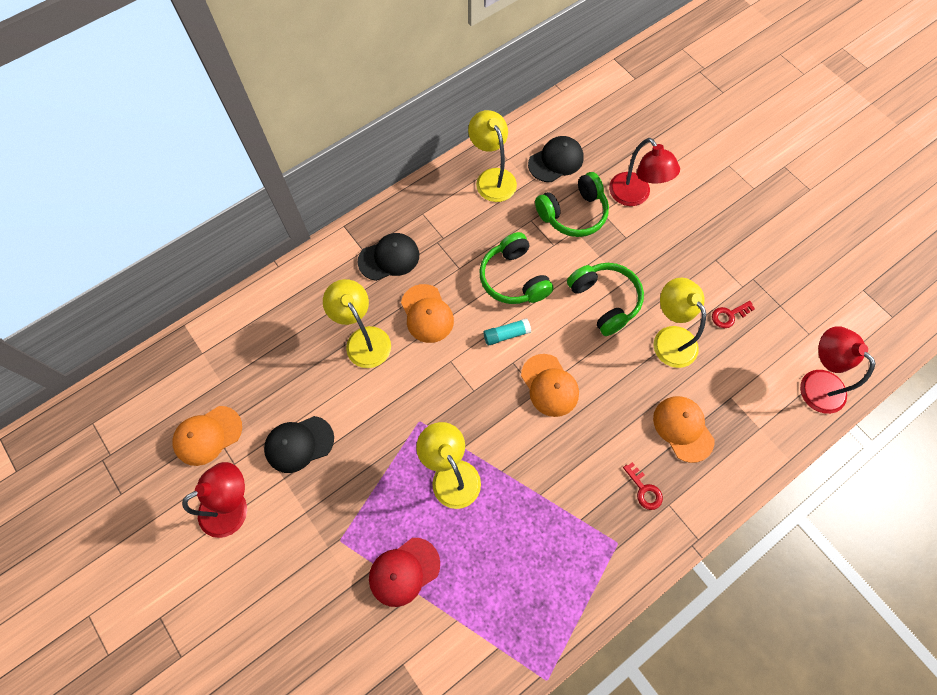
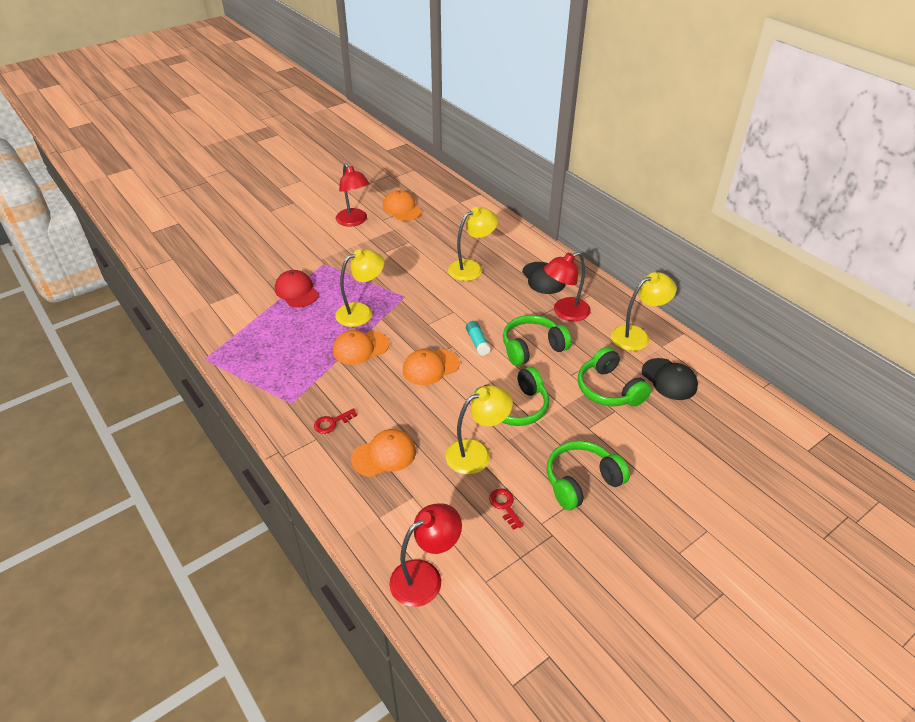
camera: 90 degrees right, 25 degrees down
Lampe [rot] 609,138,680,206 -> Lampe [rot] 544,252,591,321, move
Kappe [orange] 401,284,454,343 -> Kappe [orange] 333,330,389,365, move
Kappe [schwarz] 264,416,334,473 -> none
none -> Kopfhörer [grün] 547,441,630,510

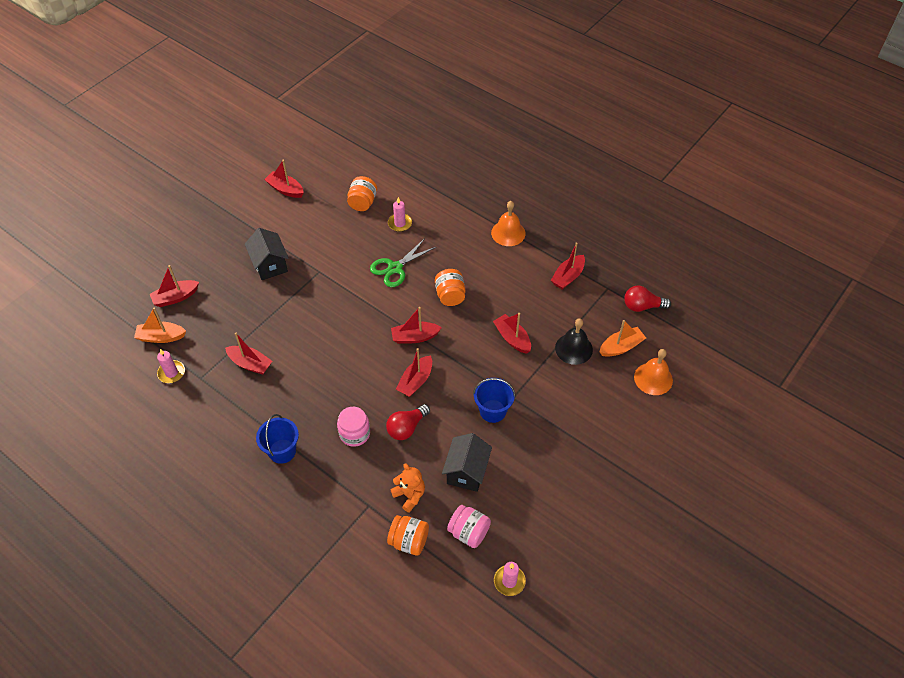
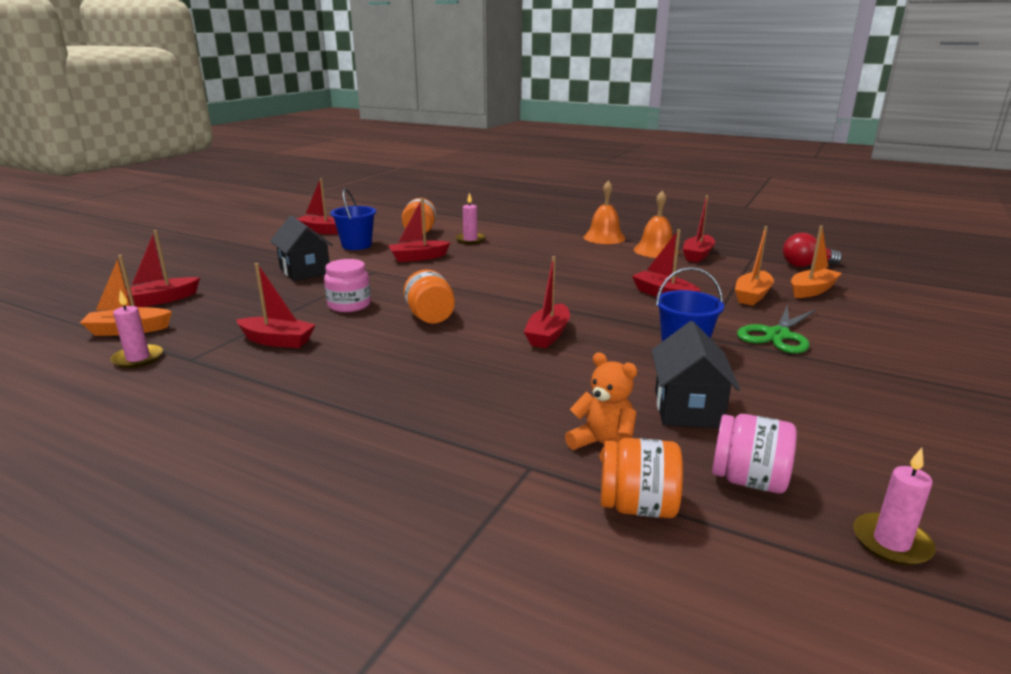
camera: 10 degrees left, 30 degrees down
Schere [grün] 370,238,436,287 -> Schere [grün] 737,305,816,354, move
Einmachglas [orange] 435,269,465,306 -> Einmachglas [orange] 403,269,455,324, move
Boot [rot] 391,307,442,344 -> Boot [rot] 388,198,450,262, move
Glocke [schwarz] 555,318,593,365 -> Boot [orange] 735,226,774,306
Glocke [orange] 634,349,673,395 -> Glocke [orange] 634,191,679,258, move
Glühbirne [rot] 386,404,430,440 -> none
Einmachglas [rosa] 337,407,370,447 -> Einmachglas [rosa] 324,259,371,312, move
Eimer [blau] 256,414,299,464 -> Eimer [blau] 331,188,376,250, move

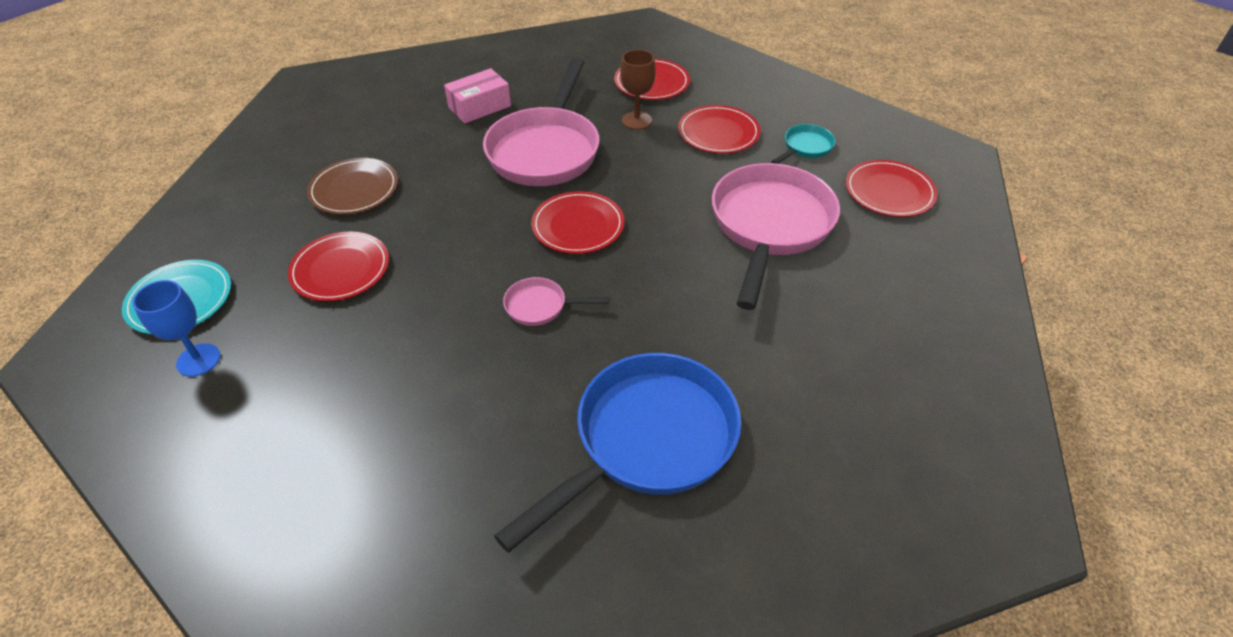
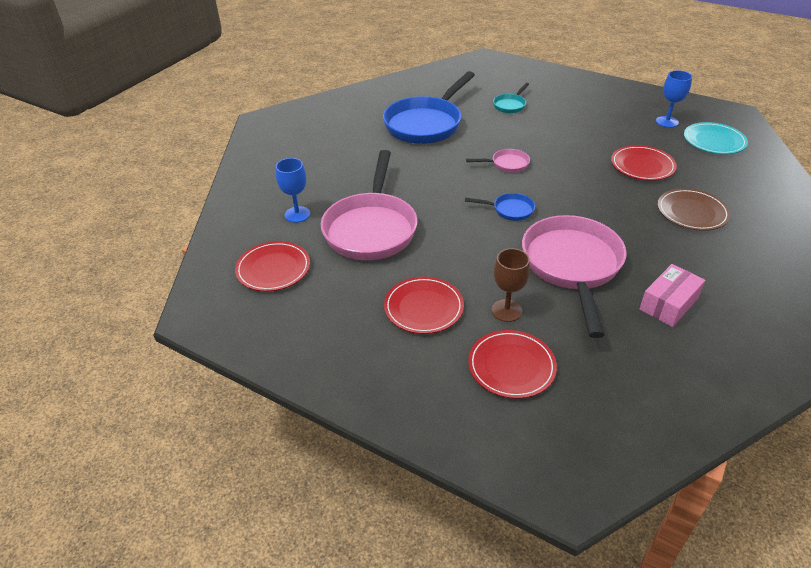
camera: 170 degrees right, 5 degrees down
Pfanne [türkis] 771,124,835,164 -> Pfanne [türkis] 493,83,529,113, move
Teller [rot] 531,191,625,254 -> Pfanne [blau] 465,193,535,221
none -> Kelch [blau] 276,158,310,223

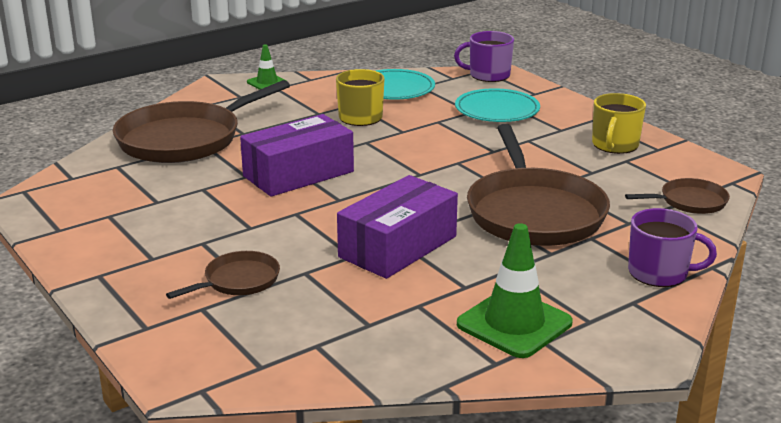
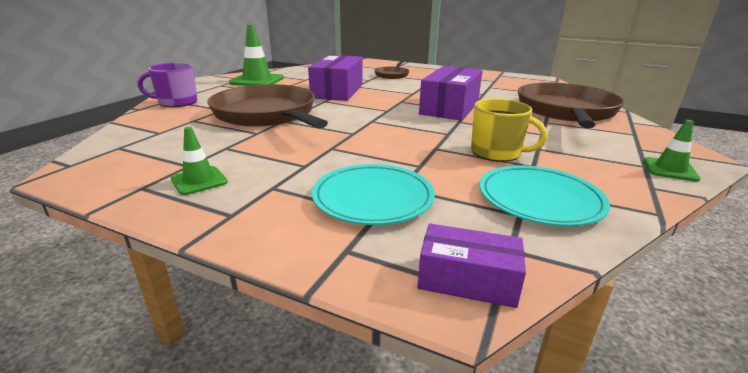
camera: 150 degrees right, 0 degrees up
Tasse [lila] 454,31,514,82 -> Schachtel [lila] 418,223,526,308
Tasse [gelb] 592,93,646,154 -> Leitkegel [grün] 171,127,228,195
Pfanne [braun] 625,178,730,214 -> none

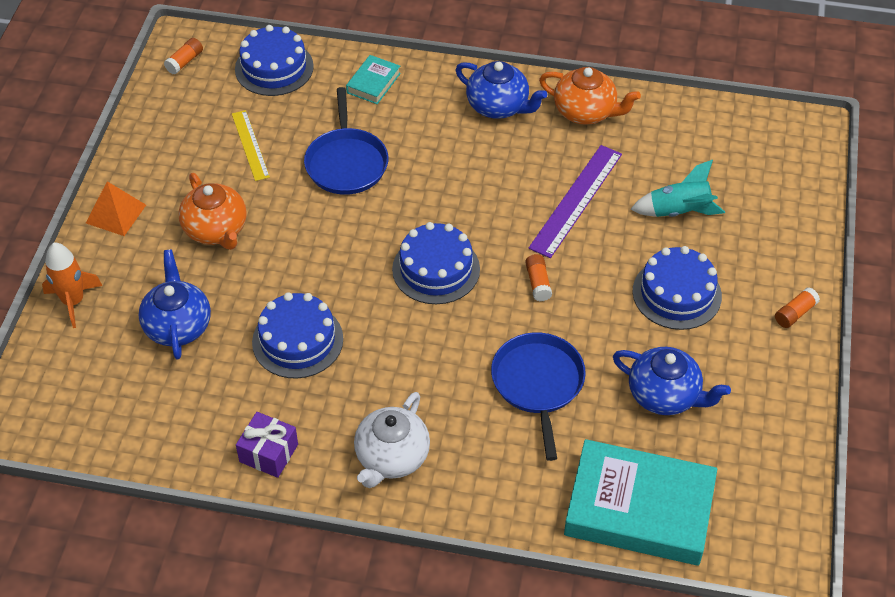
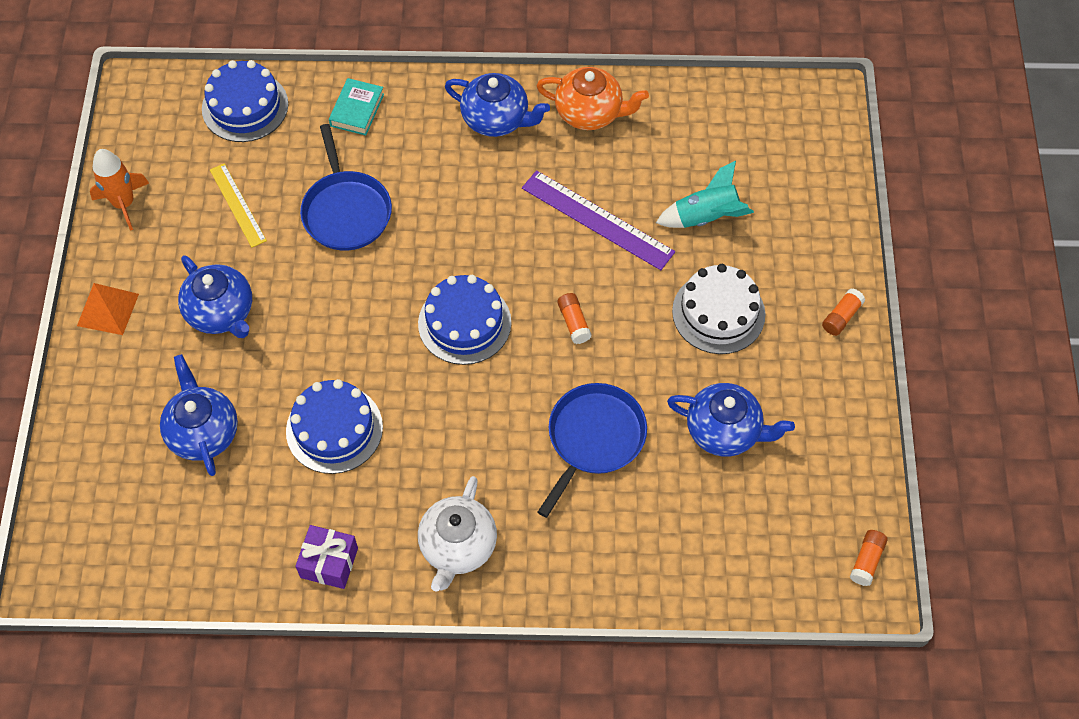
camera: 10 degrees left, 10 degrees up
Klebestift [orange] 164,38,203,75 -> Klebestift [orange] 850,530,888,586, move
Lineal [lila] 528,145,622,258 -> Lineal [lila] 522,170,675,270, 75 degrees counterclockwise
Teekanne [orange] 178,173,247,250 -> Teekanne [blau] 178,255,252,338
Rakete [orange] 42,243,103,328 -> Rakete [orange] 90,149,149,231, move
Kuchen [blau] 633,246,722,330 -> Kuchen [weiß] 672,264,765,354
Pfanne [blau] 491,332,586,461 -> Pfanne [blau] 538,383,647,518, 45 degrees clockwise
Buch [türkis] 564,439,717,565 -> none

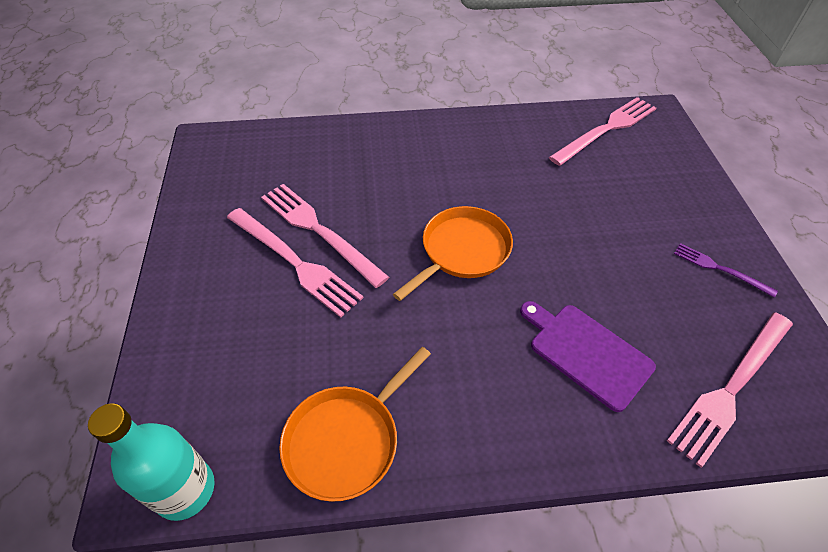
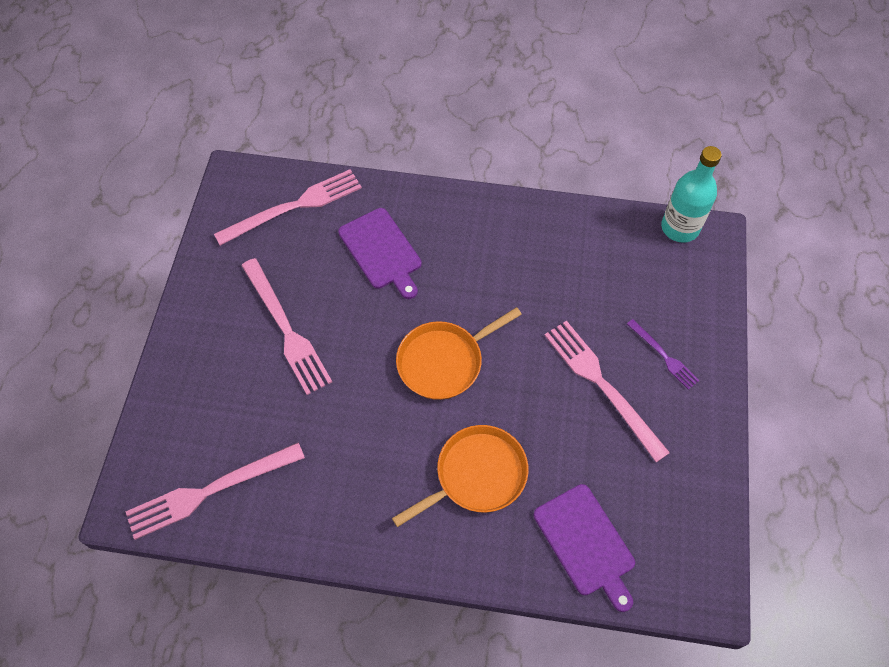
camera: 165 degrees left, 10 degrees up
Gabel [rosa] 261,184,389,288 -> Gabel [rosa] 241,258,332,395, move
Gabel [lila] 674,243,778,298 -> Gabel [lila] 627,319,699,390, move
Pfanne [orange] 279,347,431,502 -> Pfanne [orange] 392,425,529,527, move
none -> Schneidebrett [lila] 534,484,635,612

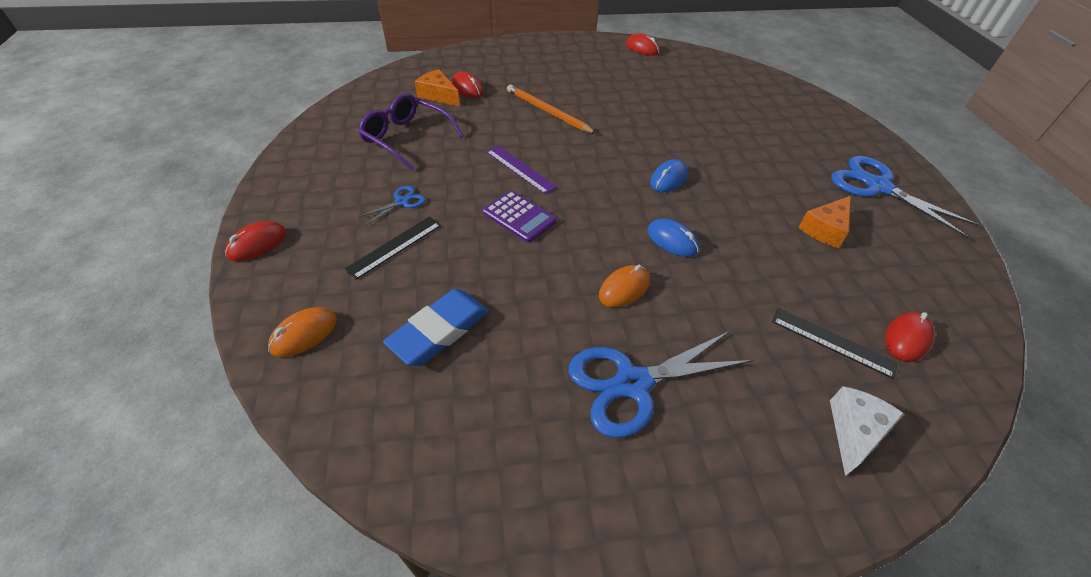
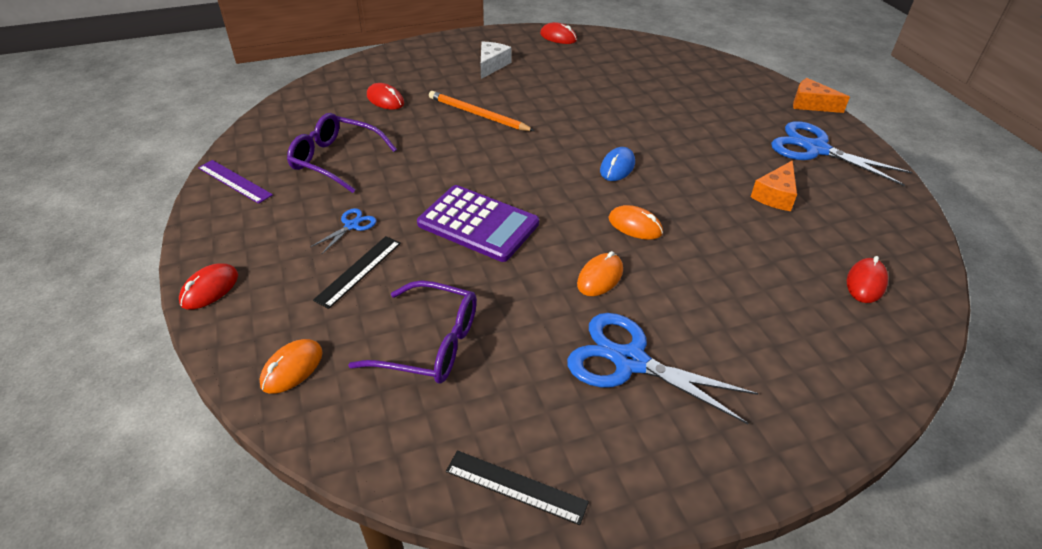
camera: 10 degrees left, 5 degrees down
Käse [orange] 415,69,460,106 -> Käse [orange] 793,78,850,113, move
Lineal [lila] 486,146,557,194 -> Lineal [lila] 198,160,273,204, move
Taschenrechner [lila] 483,190,557,243 -> Taschenrechner [lila] 417,185,539,262, x1.57
Computermaus [blau] 647,219,700,257 -> Computermaus [orange] 608,205,663,240
Radiergummi [blau] 383,289,489,366 -> Brille [lila] 348,280,477,384
Lineal [schwarz] 772,308,898,379 -> Lineal [schwarz] 446,450,589,525, move
Schere [blau] 568,331,753,438 -> Schere [blau] 567,313,759,424, 60 degrees clockwise
Käse [weiß] 830,386,904,476 -> Käse [weiß] 481,42,512,79, move

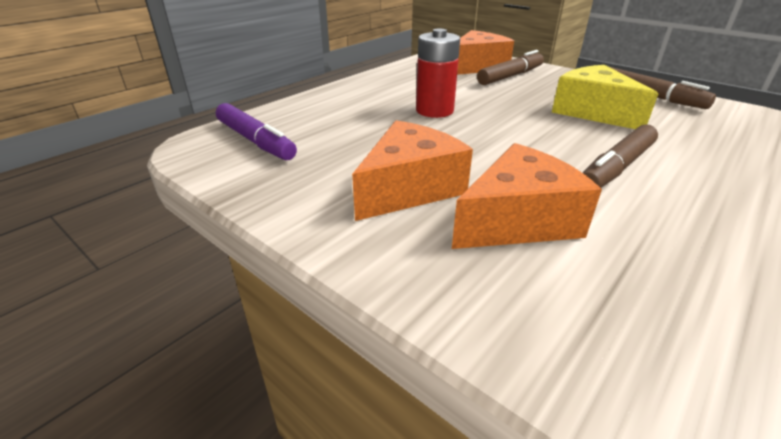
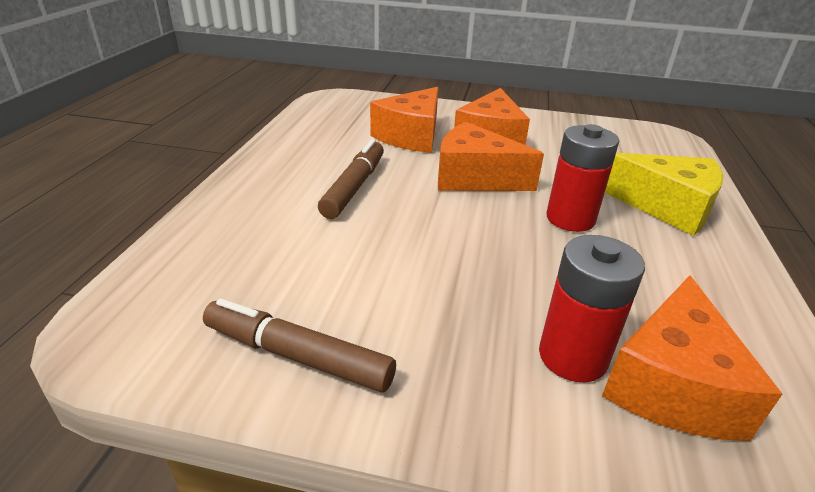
camera: 150 degrees right, 0 degrees up
Filzstift [braun] 477,50,544,85 -> Batterie [rot] 539,235,645,382
Käse [gelb] 552,65,659,129 -> Käse [gelb] 605,153,723,236, move
Filzstift [lila] 216,103,297,160 -> none
none -> Käse [orange] 438,122,544,191

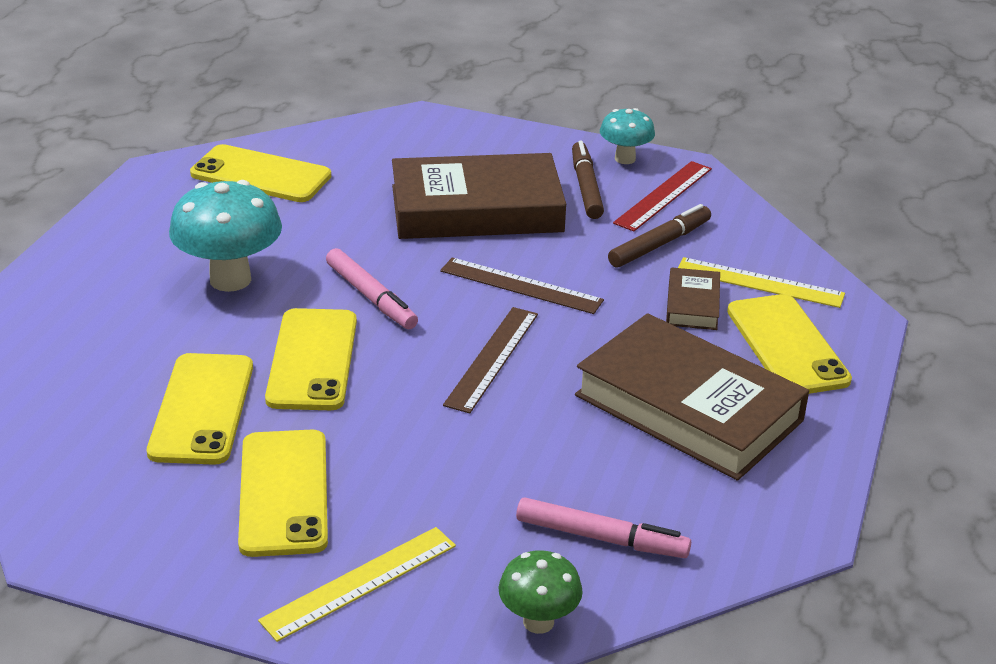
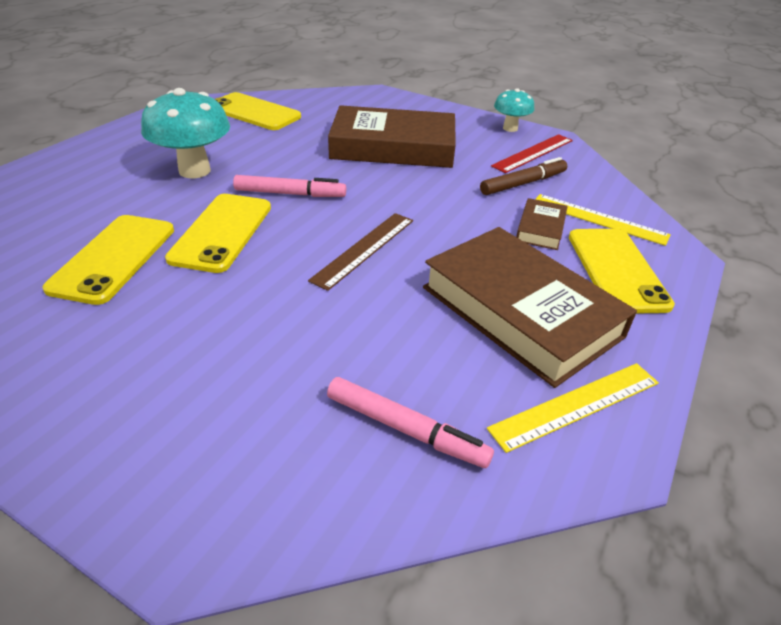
camera: 10 degrees right, 5 degrees up
Filzstift [braun] 572,141,604,219 -> none
Filzstift [rosa] 326,248,418,329 -> Filzstift [rosa] 233,175,346,197, 60 degrees counterclockwise
Lineal [braun] 440,257,604,314 -> none
Handy [gelb] 238,430,328,557 -> none
Lineal [gelb] 258,527,456,642 -> Lineal [gelb] 487,363,659,453, move
Pilz [grün] 498,550,583,634 -> none

